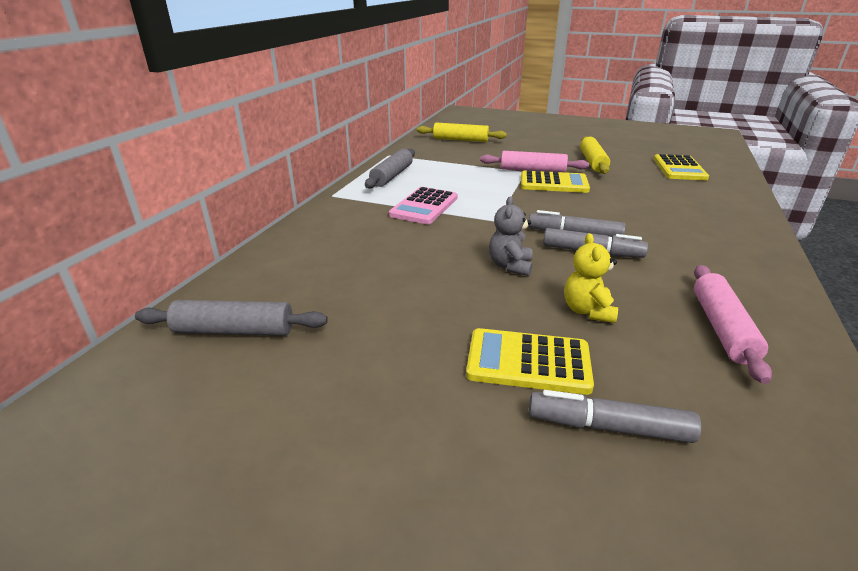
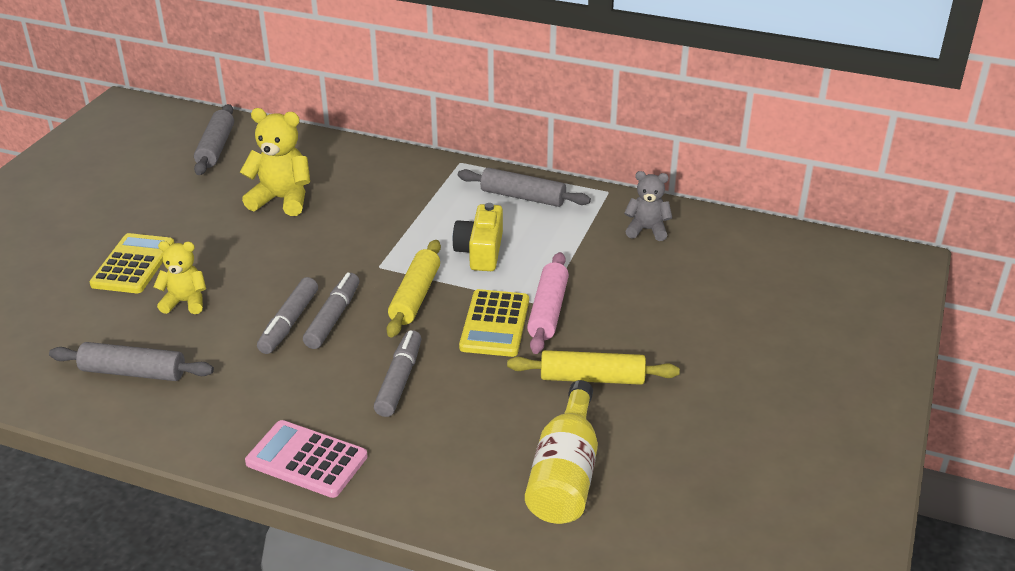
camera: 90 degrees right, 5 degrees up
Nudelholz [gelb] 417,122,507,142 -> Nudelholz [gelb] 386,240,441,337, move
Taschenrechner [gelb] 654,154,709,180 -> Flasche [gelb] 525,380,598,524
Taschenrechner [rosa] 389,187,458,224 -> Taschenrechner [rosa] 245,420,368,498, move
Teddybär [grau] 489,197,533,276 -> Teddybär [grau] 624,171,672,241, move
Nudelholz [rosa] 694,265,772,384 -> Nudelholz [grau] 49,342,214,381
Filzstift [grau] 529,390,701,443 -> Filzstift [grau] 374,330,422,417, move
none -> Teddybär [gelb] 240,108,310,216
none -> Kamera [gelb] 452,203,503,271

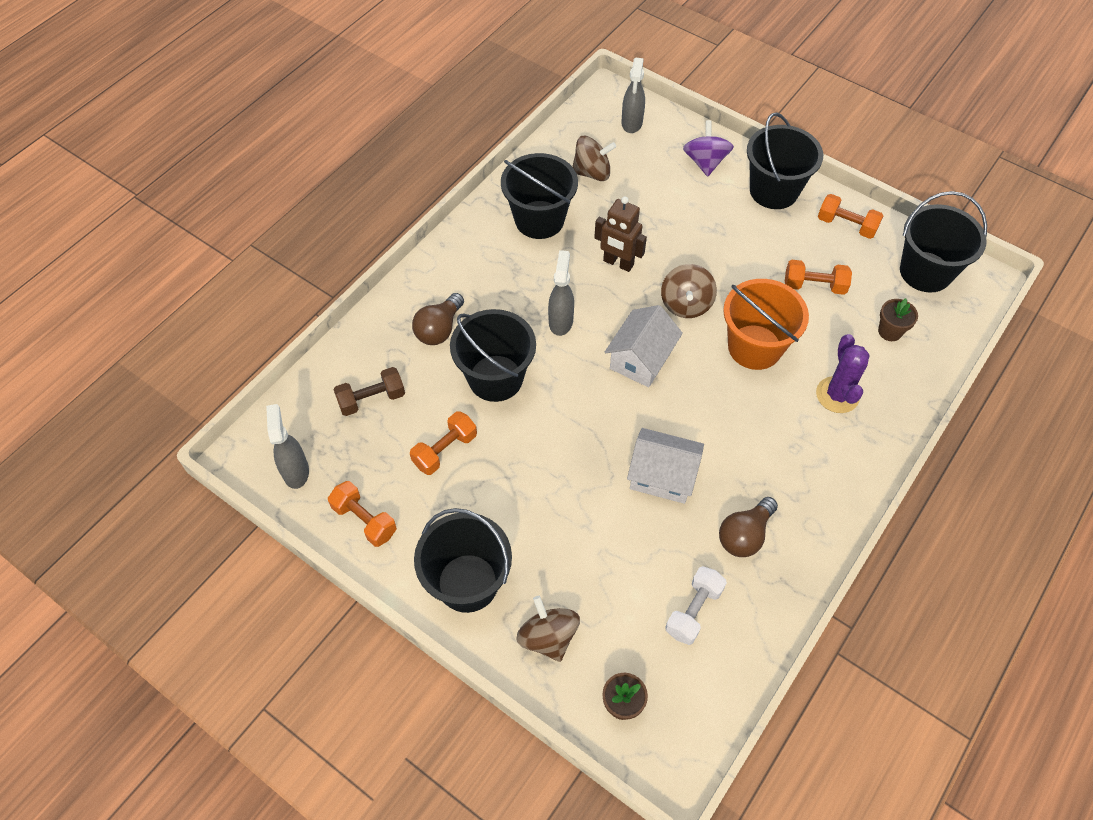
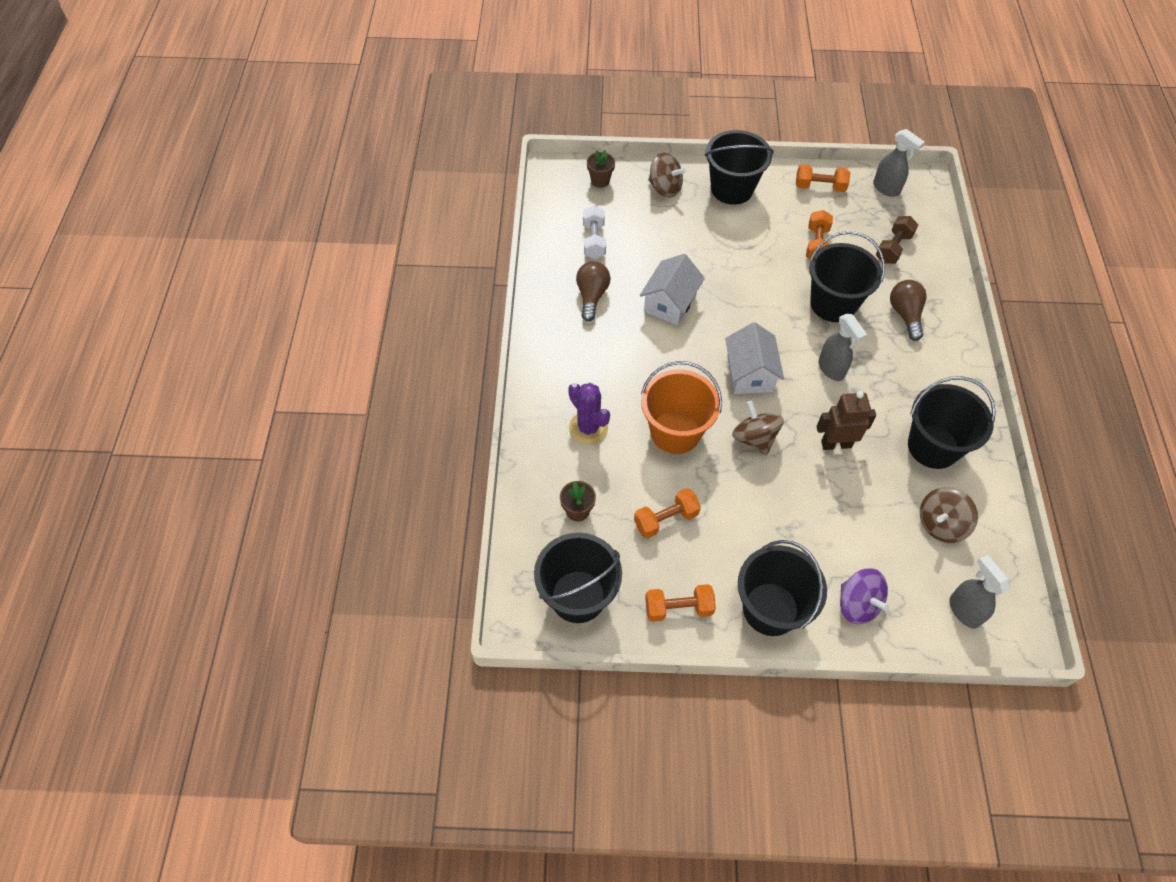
camera: 145 degrees right, 0 degrees up
Haus [weiß] 627,428,704,504 -> Haus [weiß] 640,254,705,325, 45 degrees counterclockwise

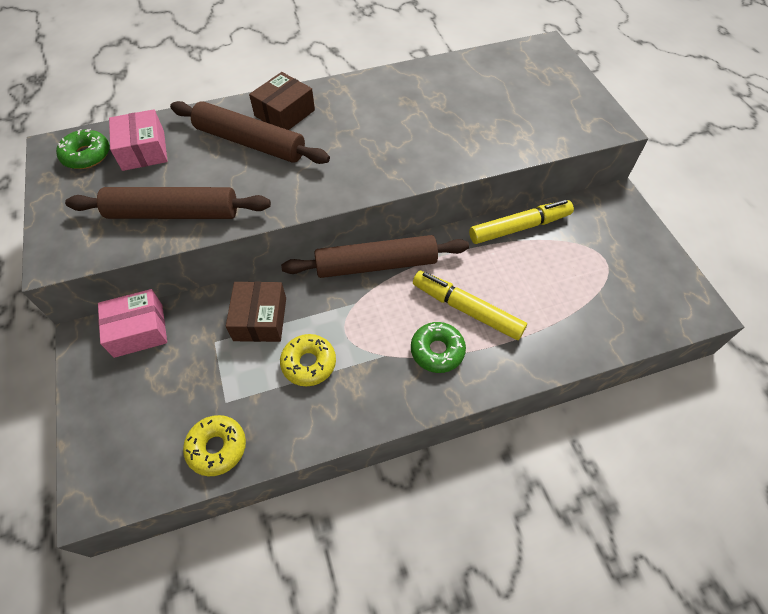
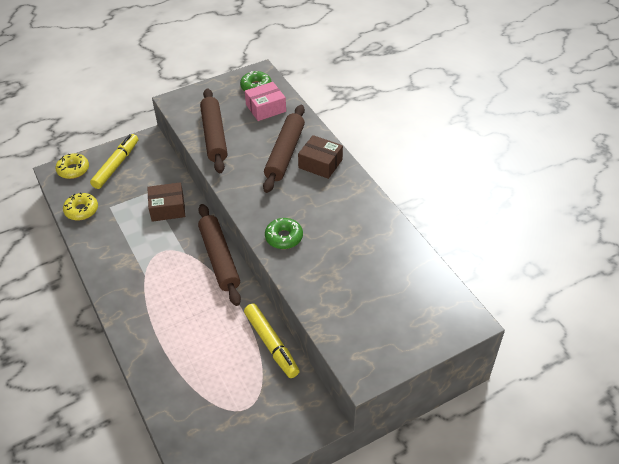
camera: 80 degrees right, 10 degrees down
Filzstift [gelb] 413,271,527,340 -> Filzstift [gelb] 90,134,138,189, move
Schachtel [rosa] 98,289,167,358 -> none
Donut [grün] 411,322,466,373 -> Donut [grün] 265,218,303,249, move
Donut [gelb] 280,334,336,386 -> Donut [gelb] 55,153,89,179, move

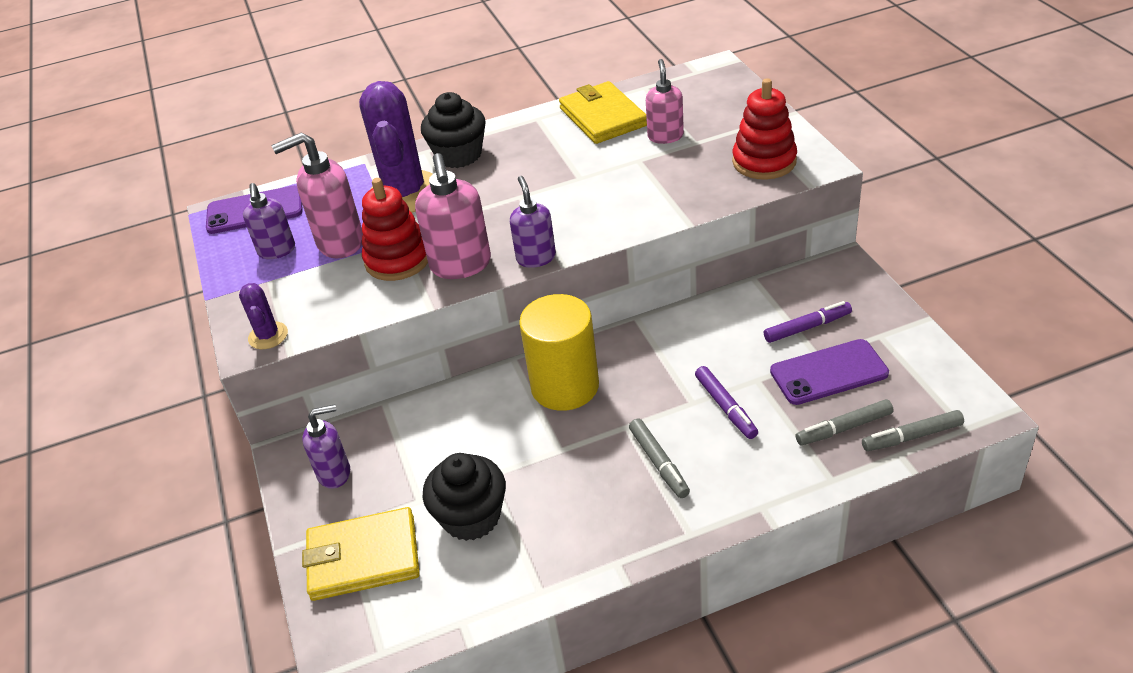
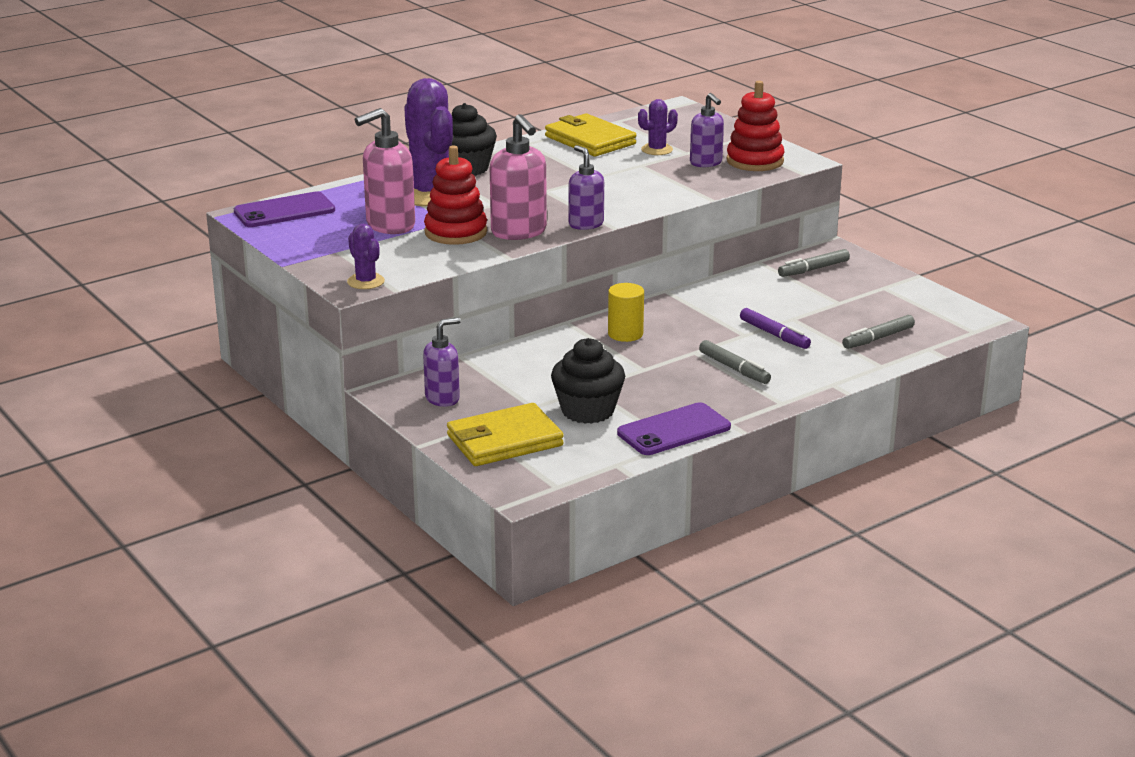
camera: 20 degrees left, 15 degrees down
Seifenspender [rosa] 646,59,684,144 -> Kaktus [lila] 638,99,678,155
Seifenspender [lila] 243,183,295,259 -> Seifenspender [lila] 690,93,724,167, move
Vollzylinder [gelb] 519,294,599,411 -> Vollzylinder [gelb] 608,283,644,342, x0.56
Filzstift [lila] 764,301,852,343 -> none
Handy [lila] 770,339,889,405 -> Handy [lila] 617,402,731,455, move
Filzstift [grau] 862,410,964,451 -> Filzstift [grau] 778,249,850,277, move

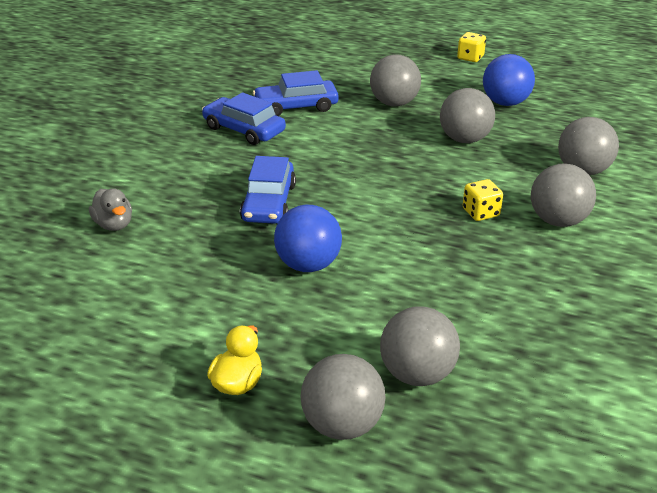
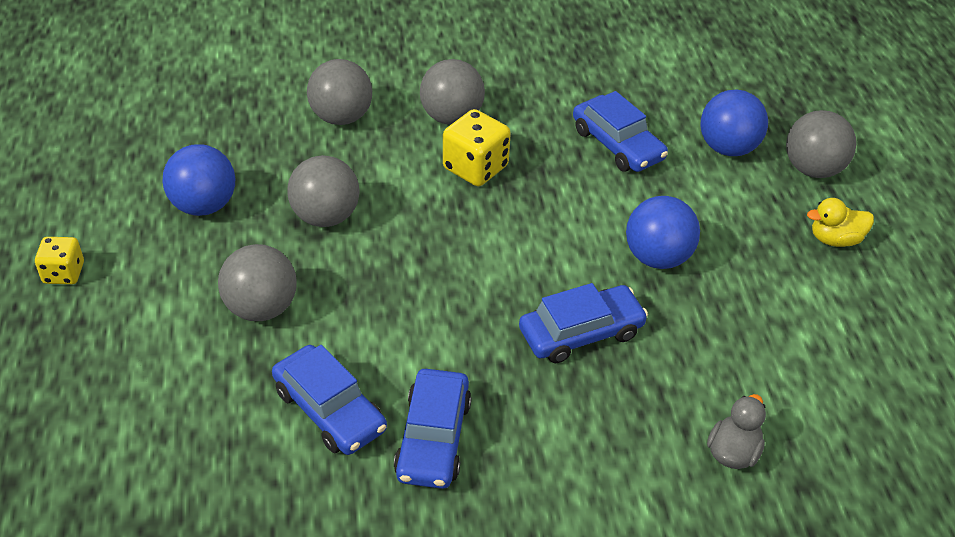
camera: 120 degrees left, 10 degrees up
Spielwürfel [gelb] 463,179,503,221 -> Spielwürfel [gelb] 443,109,511,186, x1.57
Ball [grau] 380,306,460,386 -> Ball [blau] 700,90,768,156
none -> Auto [blau] 573,91,668,172

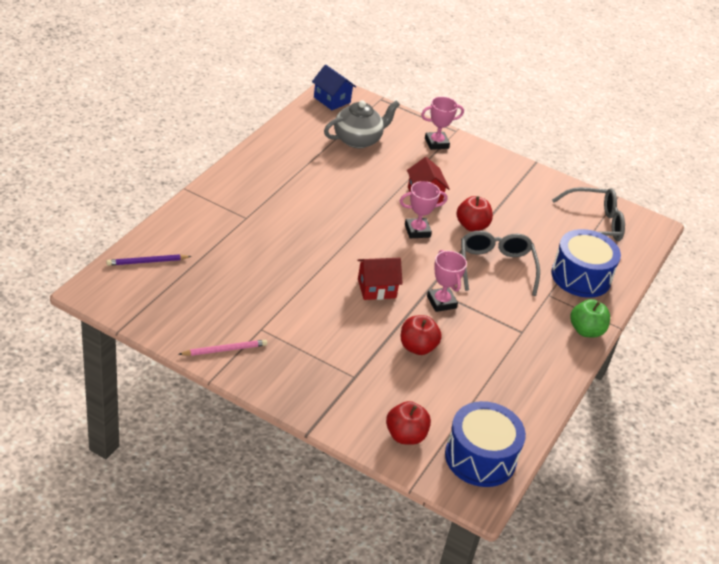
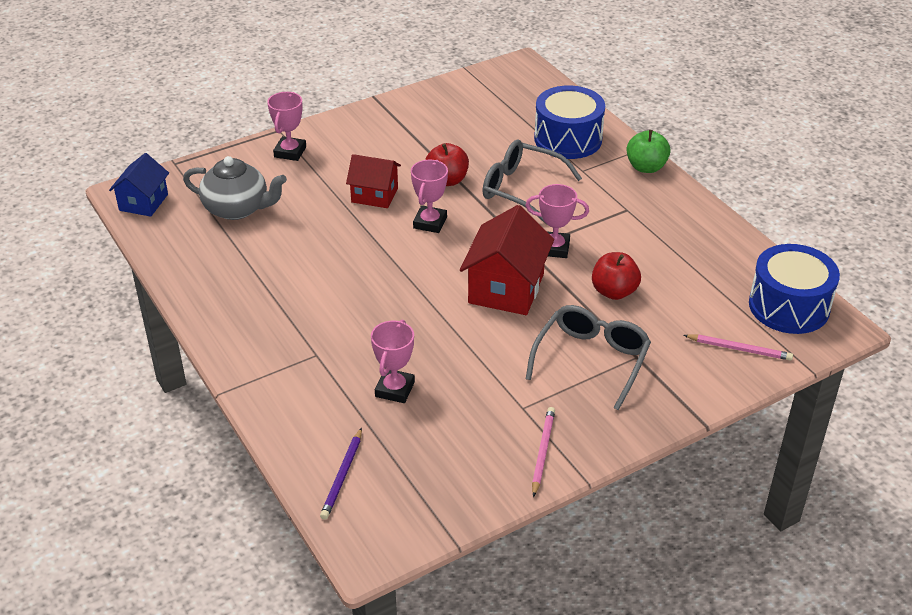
camera: 55 degrees left, 0 degrees up
Haus [blau] 312,64,356,110 -> Haus [blau] 109,153,169,217, 60 degrees counterclockwise
Teekanne [grau] 324,100,400,148 -> Teekanne [grau] 183,156,287,220, 105 degrees clockwise
Brille [grau] 552,187,625,241 -> Brille [grau] 526,305,651,410, move
Haus [rot] 357,258,403,300 -> Haus [rot] 460,205,554,315, x1.58
Apfel [rot] 386,401,431,445 -> Bleistift [rosa] 683,334,793,361
none -> Pokal [rosa] 371,320,415,403

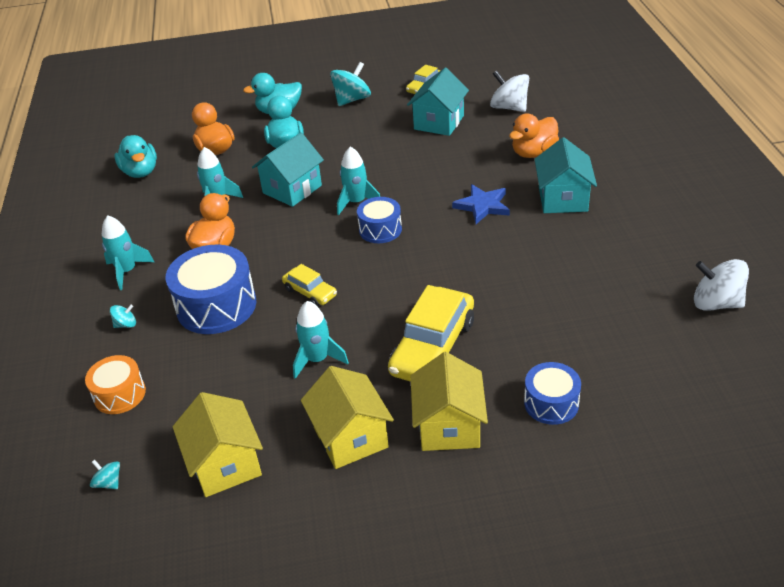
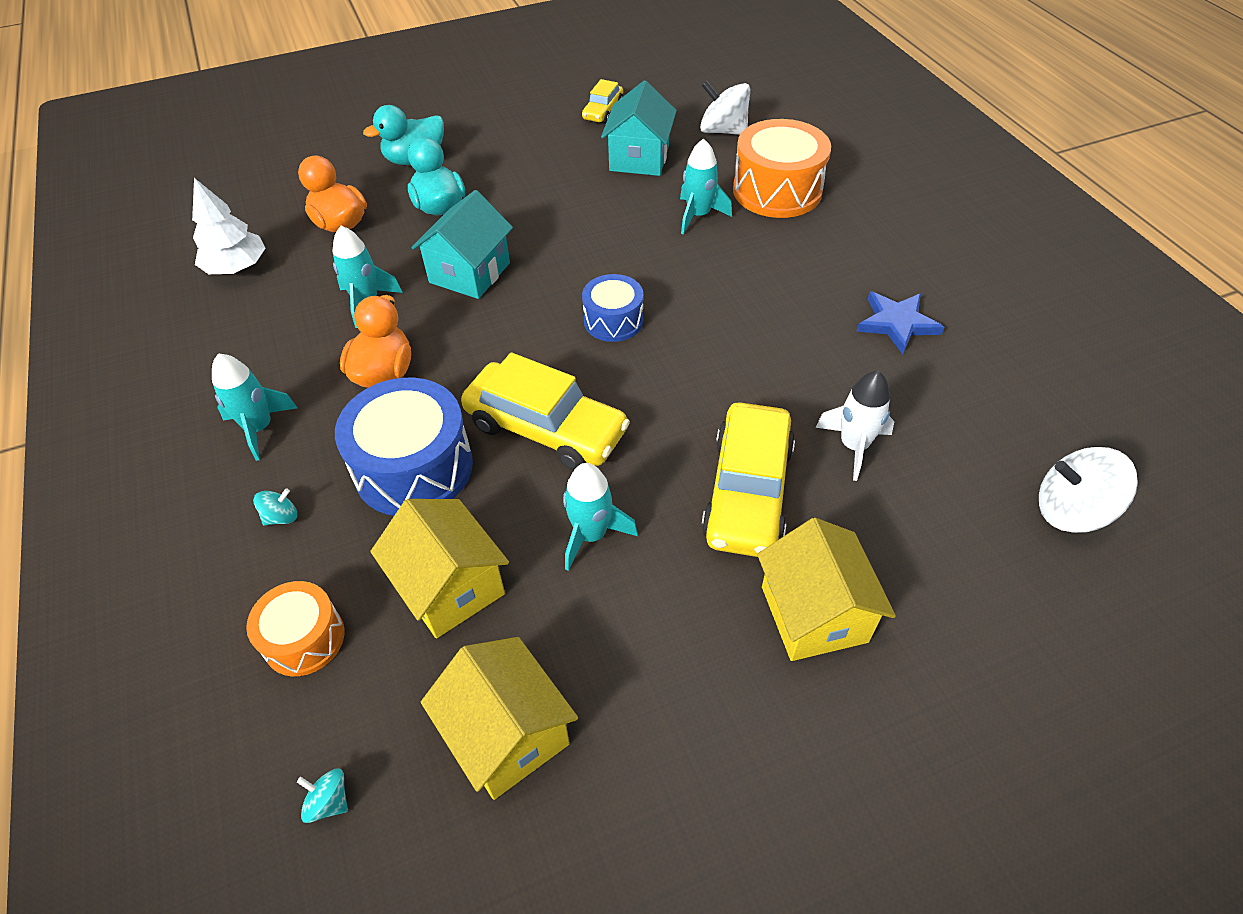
camera: 15 degrees left, 10 degrees up
Kreisel [türkis] 330,62,371,106 -> none
Ente [orange] 509,114,559,158 -> Trommel [orange] 733,119,831,218
Ente [türkis] 114,135,157,178 -> Baum [weiß] 192,178,265,274
Haus [türkis] 534,137,597,213 -> none
Rakete [türkis] 337,146,380,215 -> Rakete [türkis] 680,139,732,235, move
Stern [blau] 452,184,510,224 -> Stern [blau] 857,291,945,354, move
Kreisel [weiß] 694,259,749,311 -> Kreisel [weiß] 1039,447,1138,533, move
Auto [gelb] 282,264,337,306 -> Auto [gelb] 461,352,630,470, x1.91
Trommel [blau] 524,362,581,425 -> none
Haus [gelb] 301,366,394,469 -> Haus [gelb] 370,499,509,638, move
none -> Rakete [weiß] 815,371,894,481

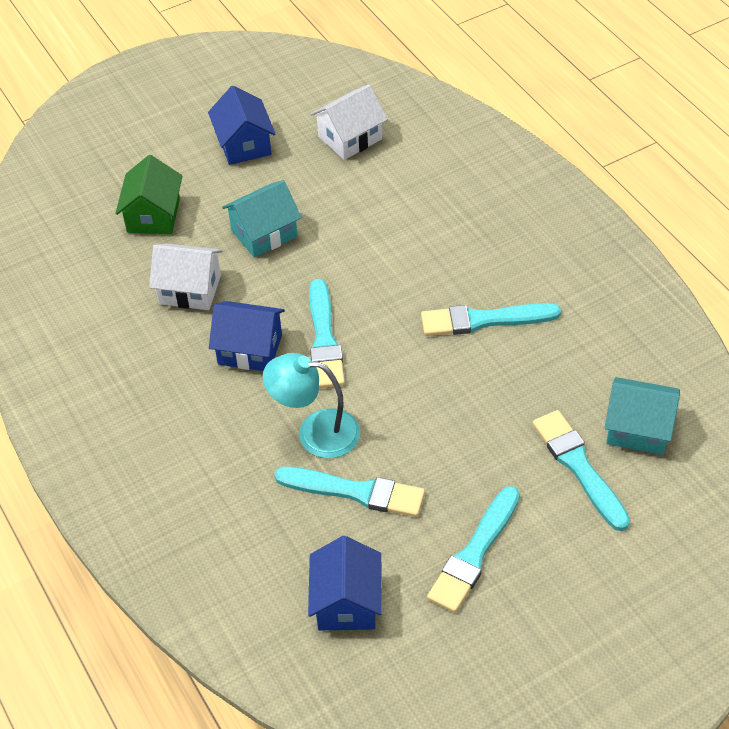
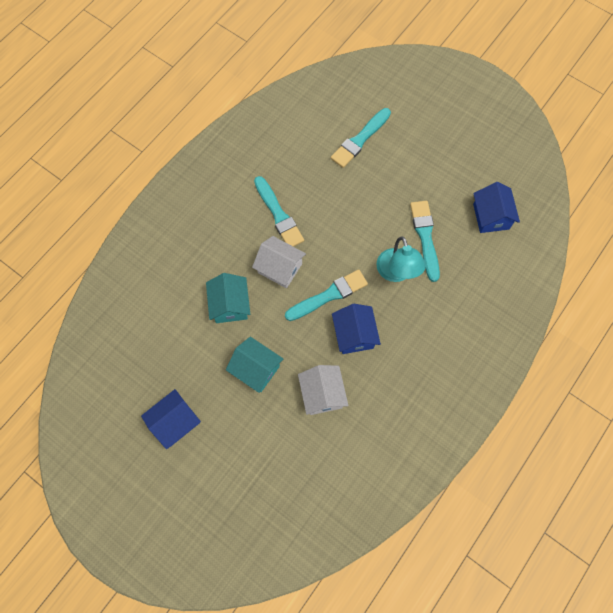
camera: 115 degrees left, 20 degrees up
Haus [weiß] 311,84,388,160 -> Haus [weiß] 252,236,306,288, move
Haus [grün] 115,155,182,234 -> none
Haus [türkis] 604,377,680,455 -> Haus [türkis] 206,273,250,323, move
Pinsel [türkis] 427,486,520,613 -> none
Haus [blau] 308,536,382,631 -> Haus [blau] 473,182,520,233, 75 degrees counterclockwise

